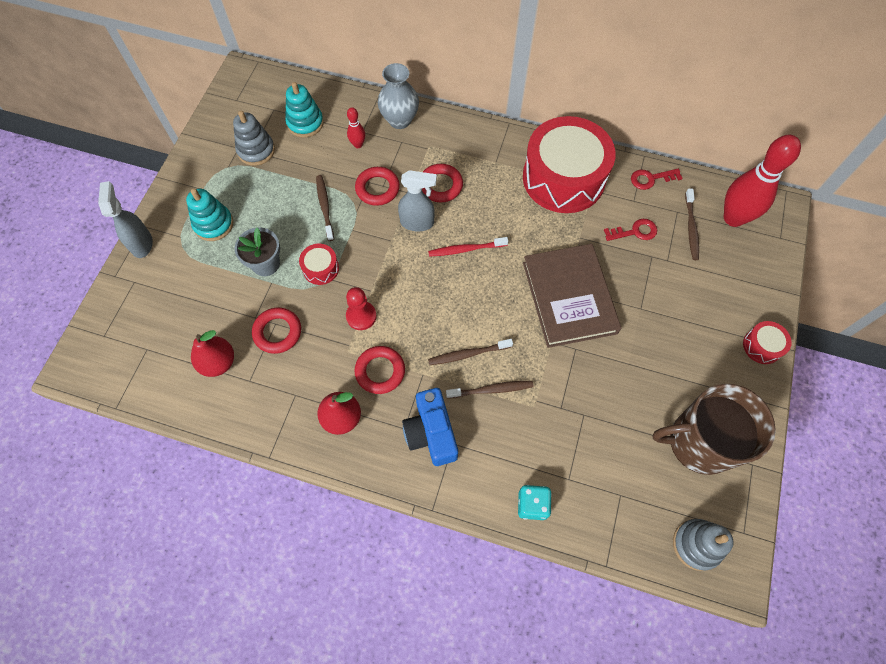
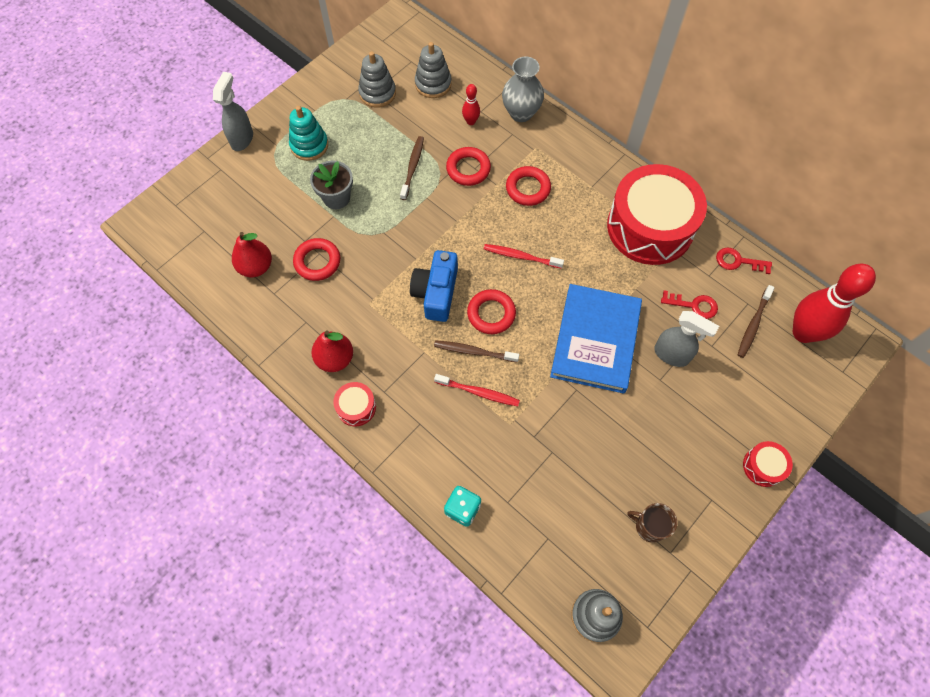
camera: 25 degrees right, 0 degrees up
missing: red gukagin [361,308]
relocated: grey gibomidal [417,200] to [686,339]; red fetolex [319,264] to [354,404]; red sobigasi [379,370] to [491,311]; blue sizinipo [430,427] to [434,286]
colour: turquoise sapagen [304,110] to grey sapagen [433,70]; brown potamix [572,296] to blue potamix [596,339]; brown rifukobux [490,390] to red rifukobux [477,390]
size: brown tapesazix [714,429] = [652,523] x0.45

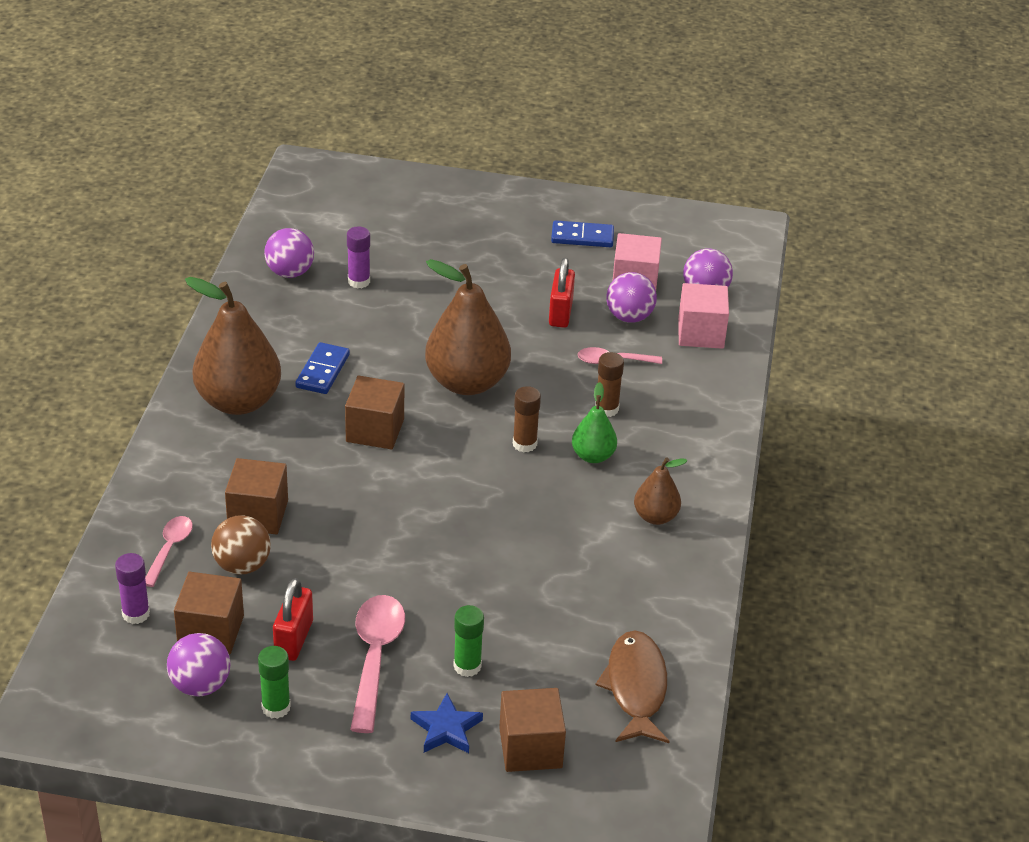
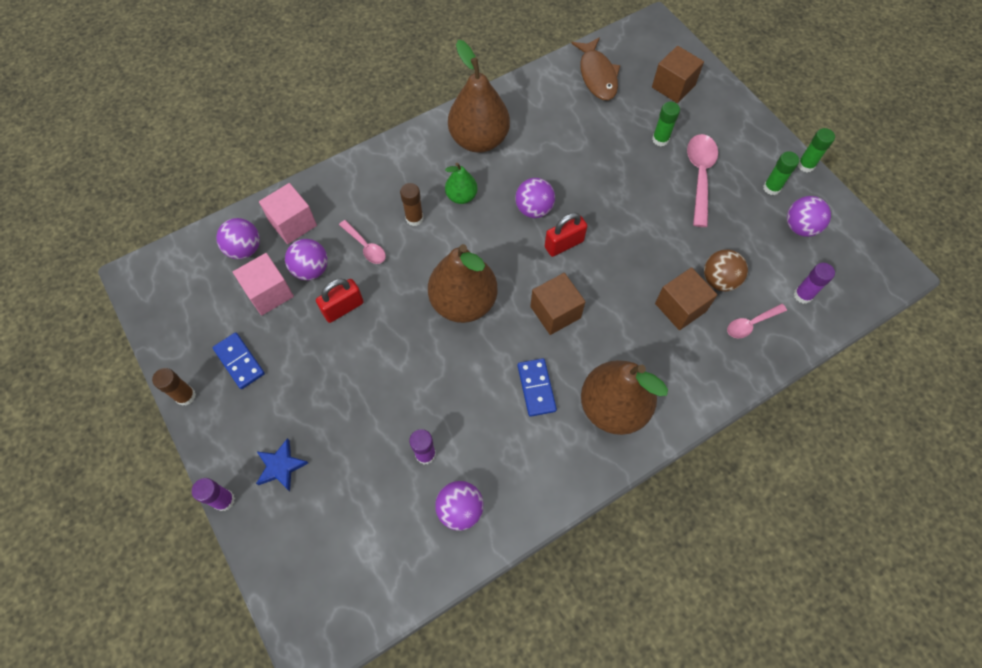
camera: 130 degrees left, 25 degrees up
missing: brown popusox [209,613]
appeared: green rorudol [816,150]; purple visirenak [535,198]; purple rorudol [213,494]
relocated: brown rorudol [527,419] to [174,387]; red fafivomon [293,619] to [566,235]; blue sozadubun [447,723] to [282,464]
spun: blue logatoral [322,368] = [537,387] 75 degrees counterclockwise; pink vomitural [377,664] = [702,180] 135 degrees clockwise; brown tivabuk [633,686] = [595,68] 60 degrees counterclockwise
size: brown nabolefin [660,491] = [479,96] x1.96

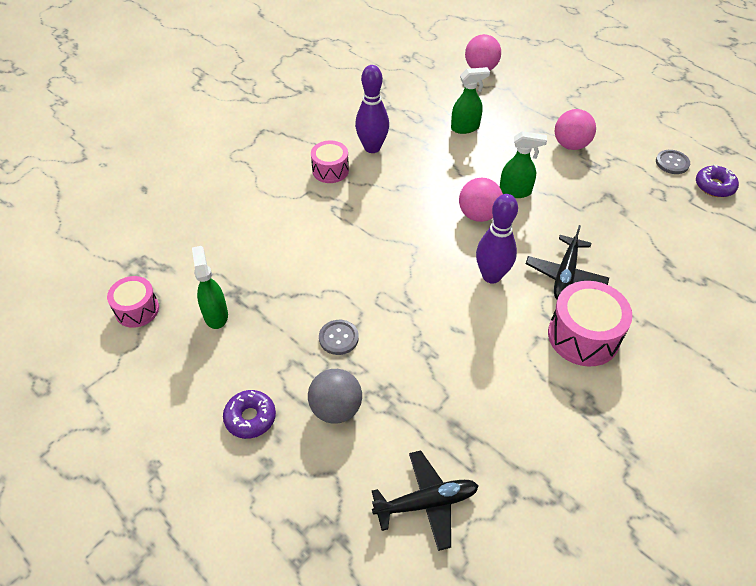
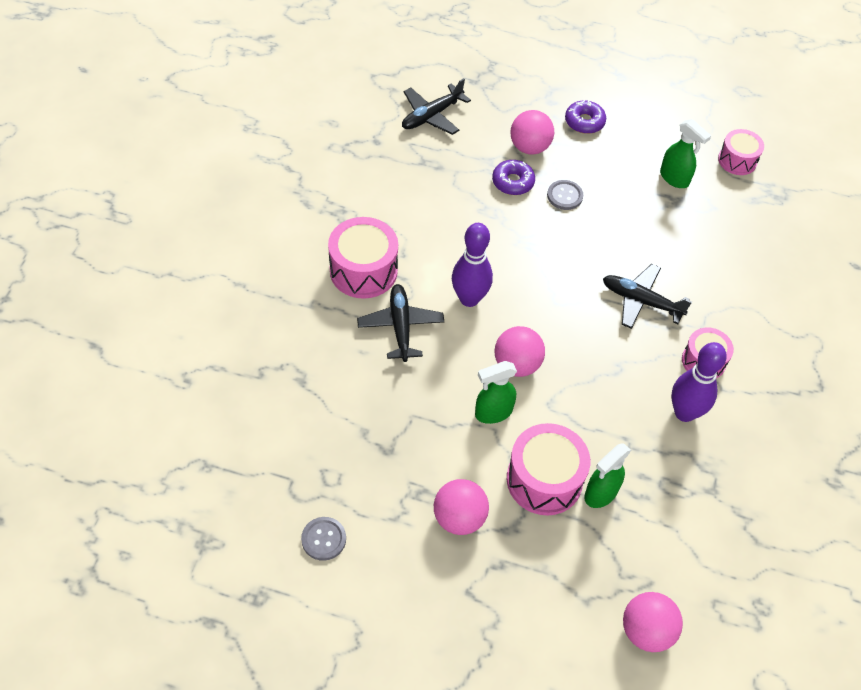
camera: 150 degrees right, 5 degrees up
appeared: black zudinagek [647,296]; pink fetolex [548,469]
relocated: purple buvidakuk [717,180] to [513,177]
colour: grey visirenak [335,396] to pink visirenak [532,132]

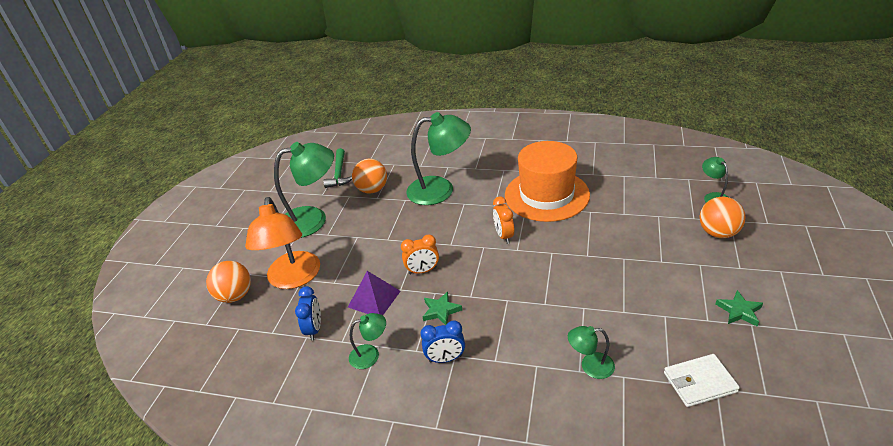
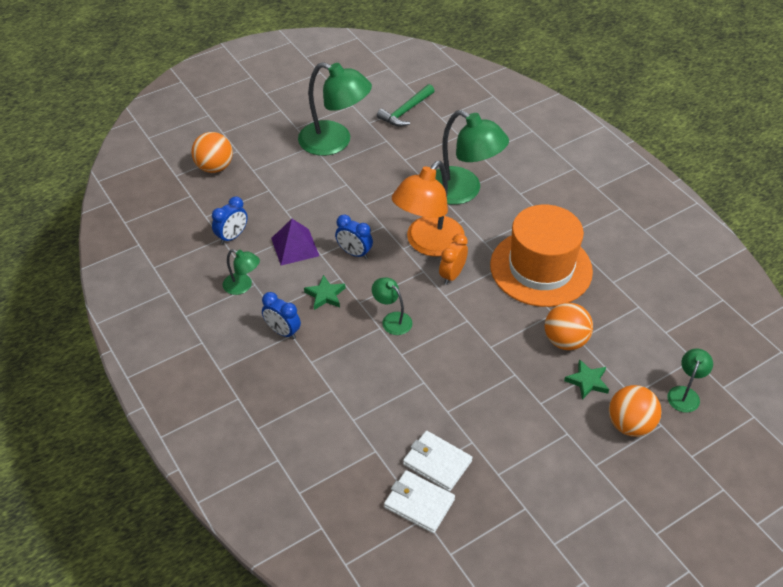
camera: 40 degrees right, 10 degrees up
appeared: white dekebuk [438,461]
relocated: orange visirenak [369,176] to [569,326]; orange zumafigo [282,243] to [428,209]; green sozadubun [739,308] to [586,379]; green zumafigo [591,352] to [392,306]
colour: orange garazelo [420,254] to blue garazelo [354,237]

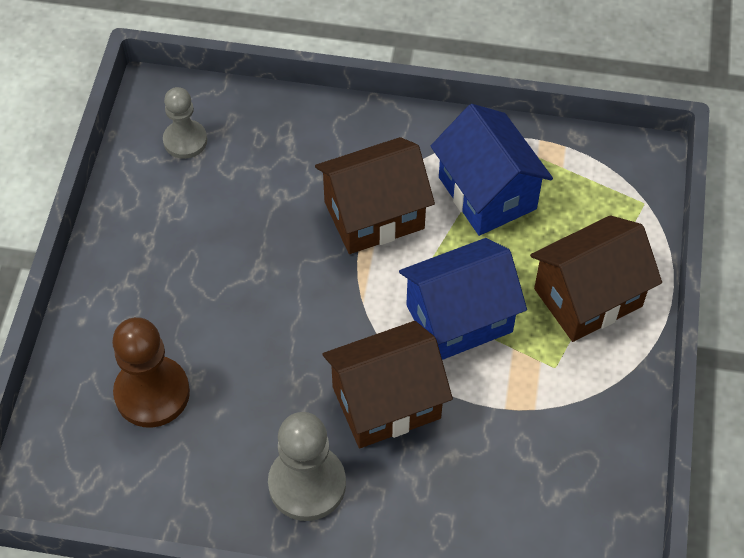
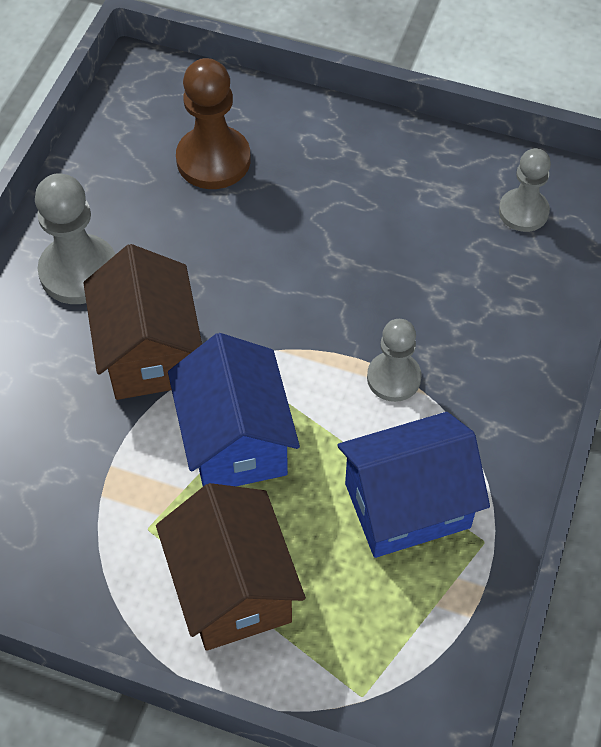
camera: 100 degrees right, 0 degrees up
exchanged: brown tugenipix [375,195] to grey gukagin [394,360]

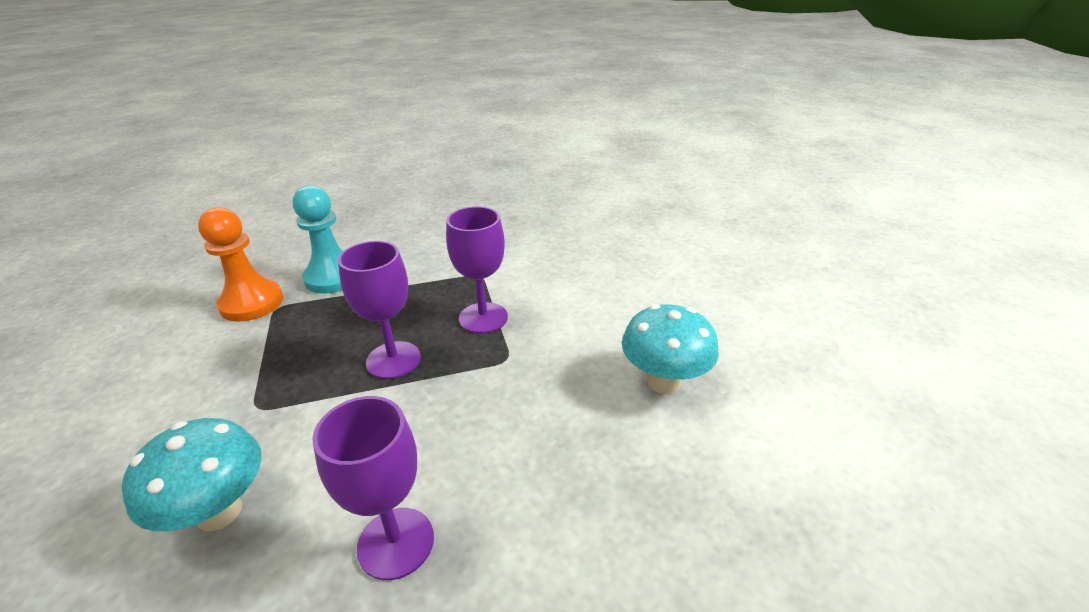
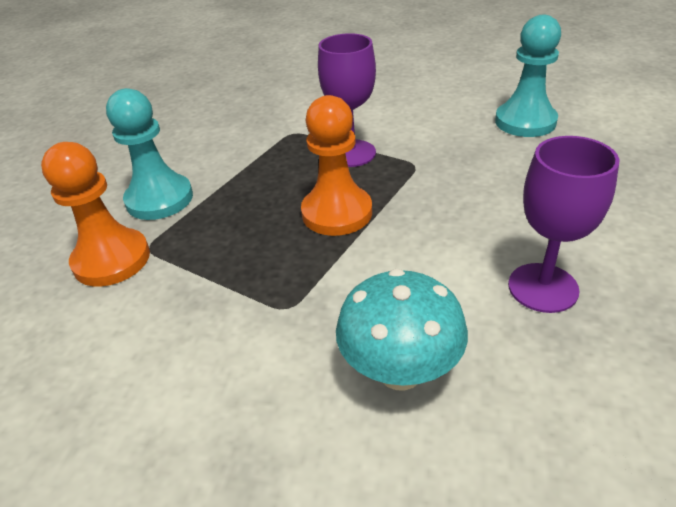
camera: 40 degrees left, 5 degrees up
exchanged: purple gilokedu [379,310] to orange gukagin [336,165]; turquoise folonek [670,349] to turquoise gukagin [528,76]

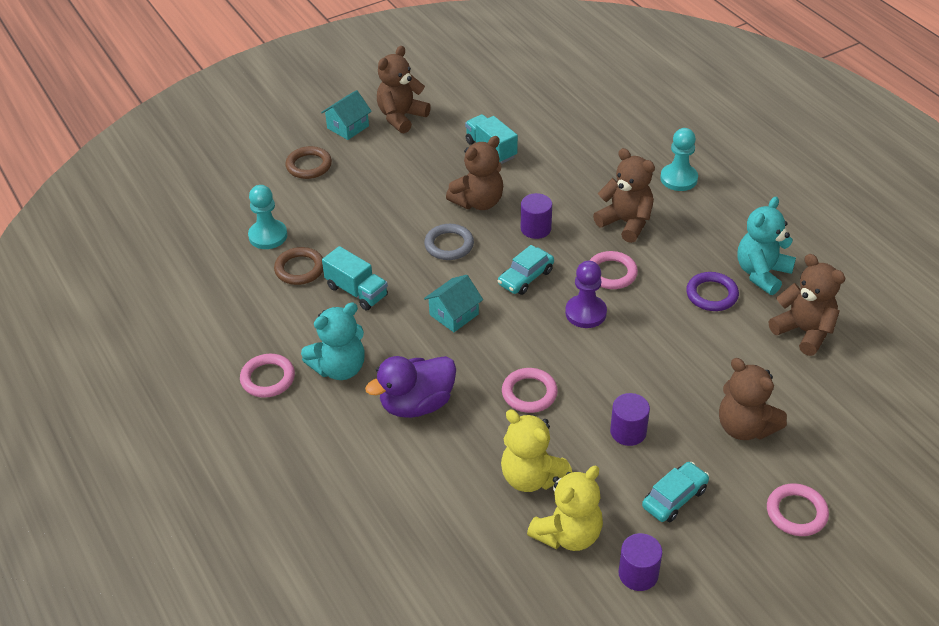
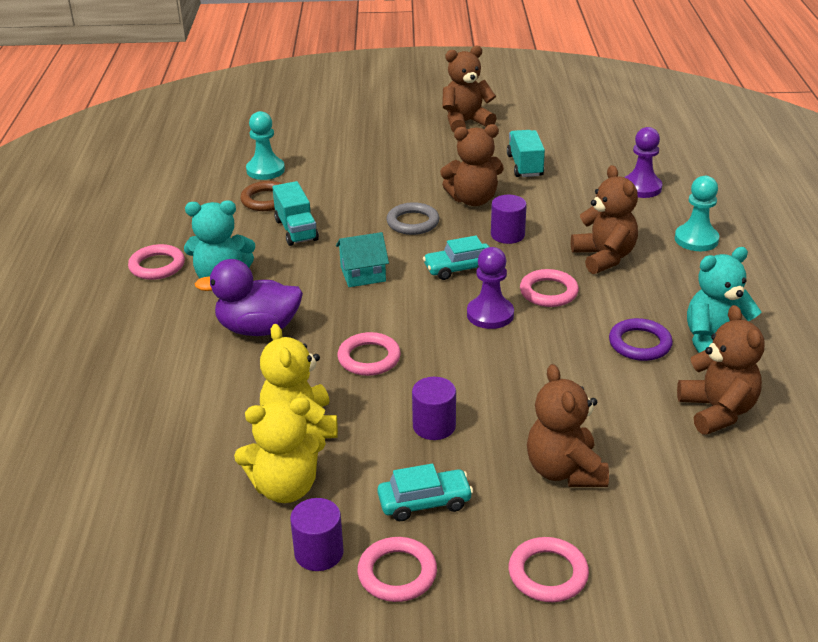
camera: 30 degrees right, 10 degrees down
missing: turquoise tugenipix [346,115]; brown sobigasi [308,162]
appeared: purple gukagin [644,162]; pink sobigasi [397,569]

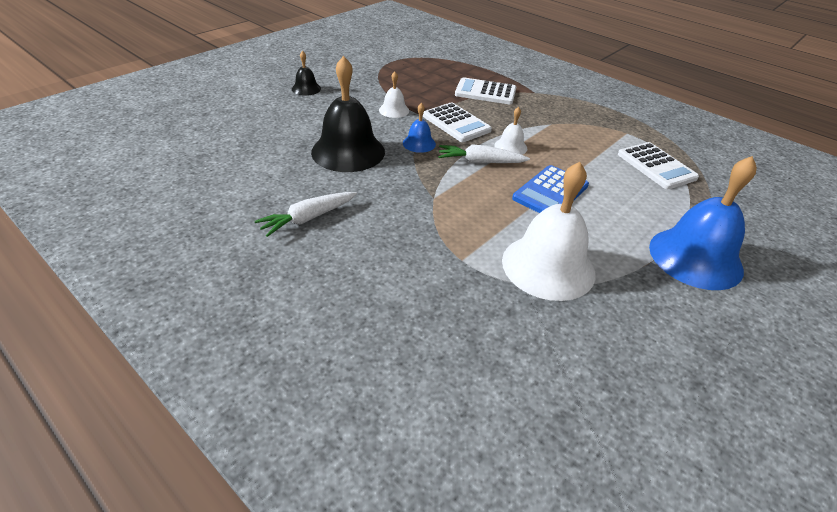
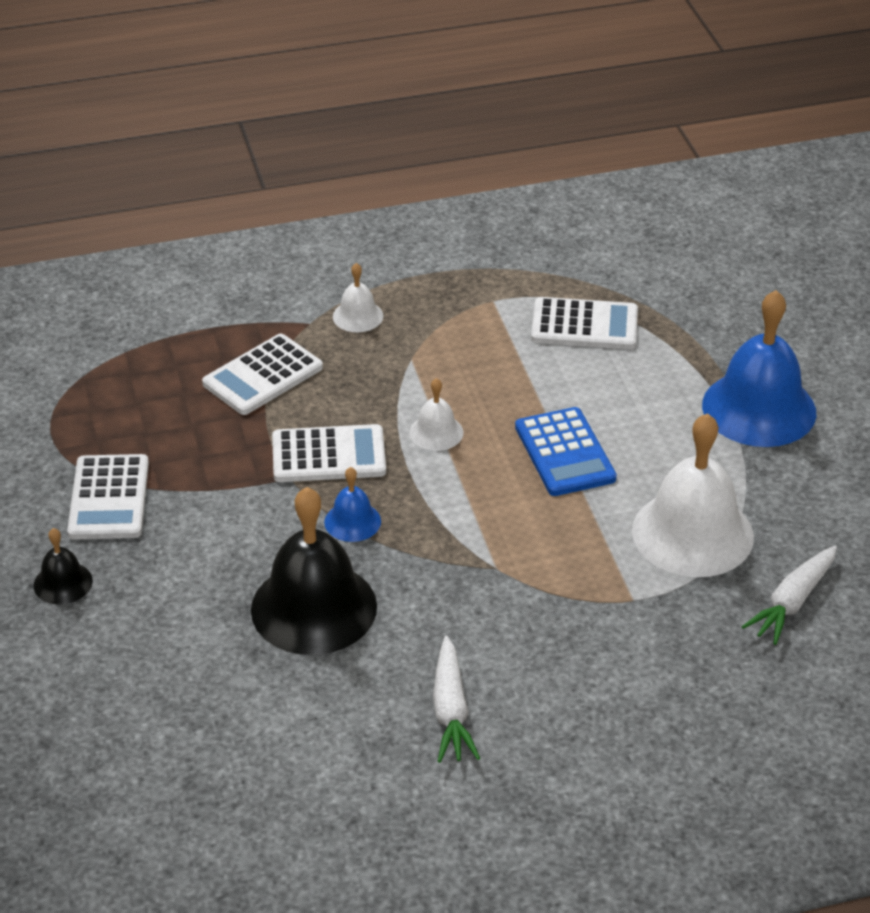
camera: 55 degrees left, 0 degrees up
appeared: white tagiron [108,497]
relocated: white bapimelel [394,95] to [358,297]; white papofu [484,153] to [789,595]

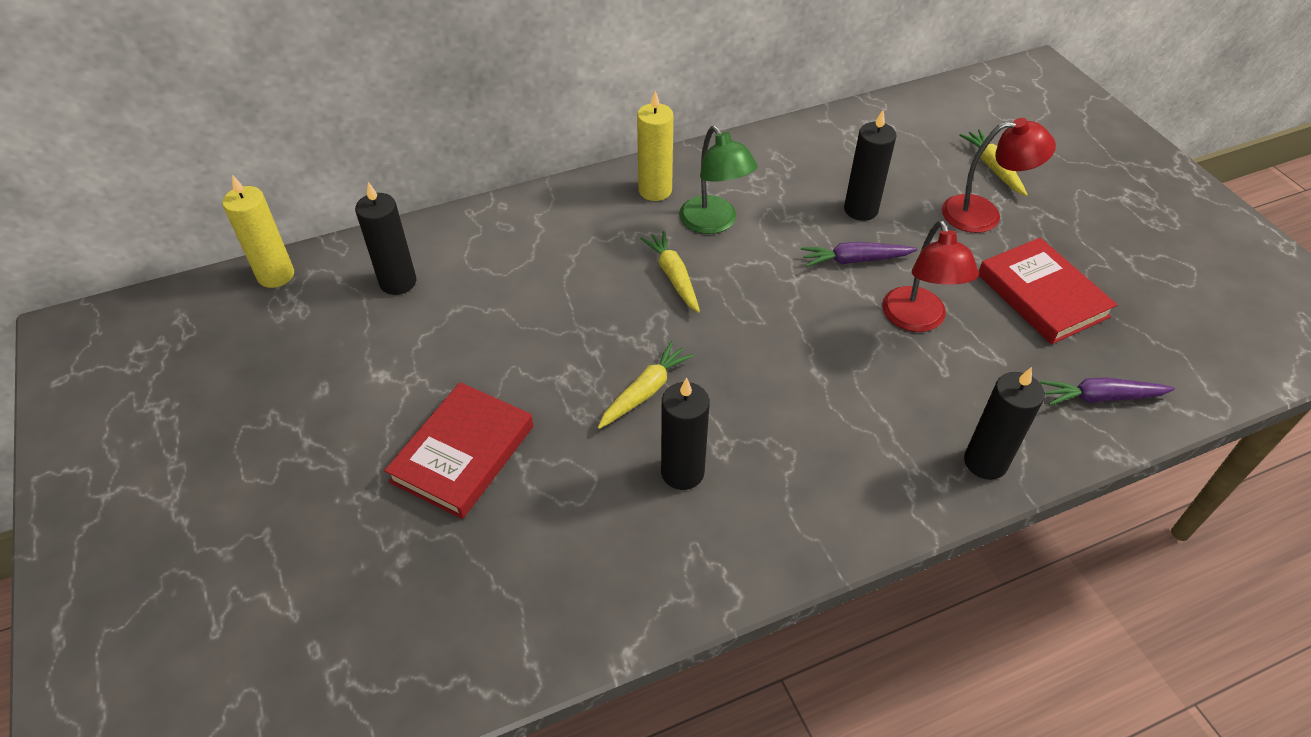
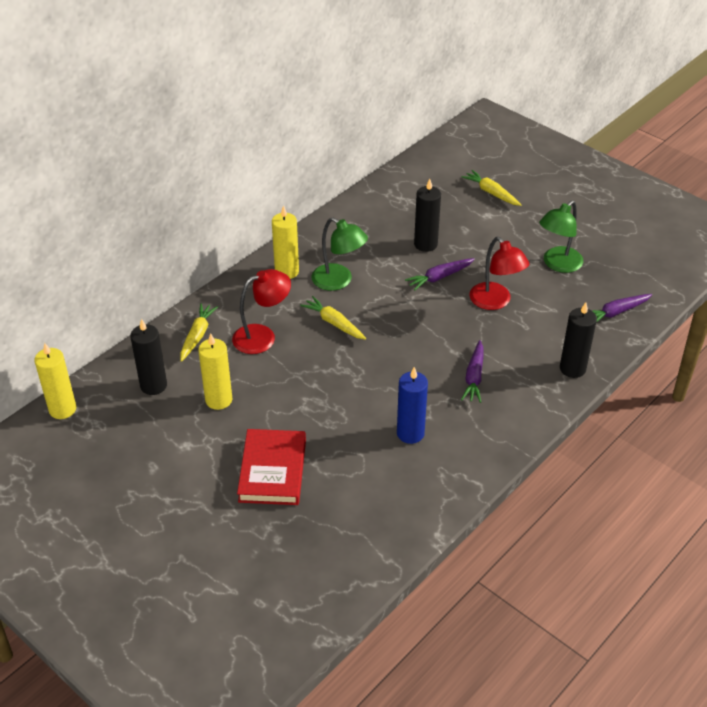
camera: 25 degrees left, 5 degrees down
appeared: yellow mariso [215,371]; purple papofu [472,371]
relocated: red zumafigo [999,175] to [261,311]; yellow papofu [646,385] to [199,332]
exchanged: red potamix [1047,291] to green zumafigo [561,236]
colour: black mariso [685,434] to blue mariso [412,405]

